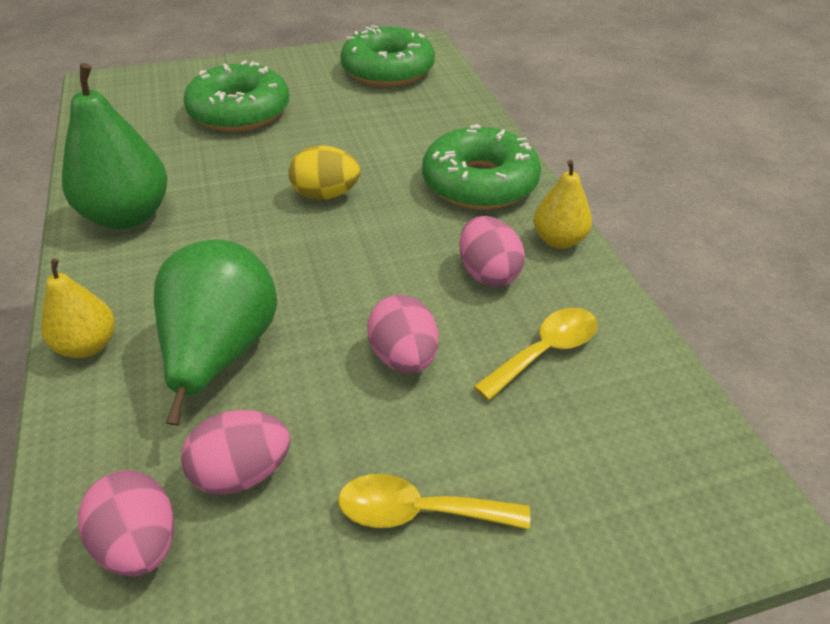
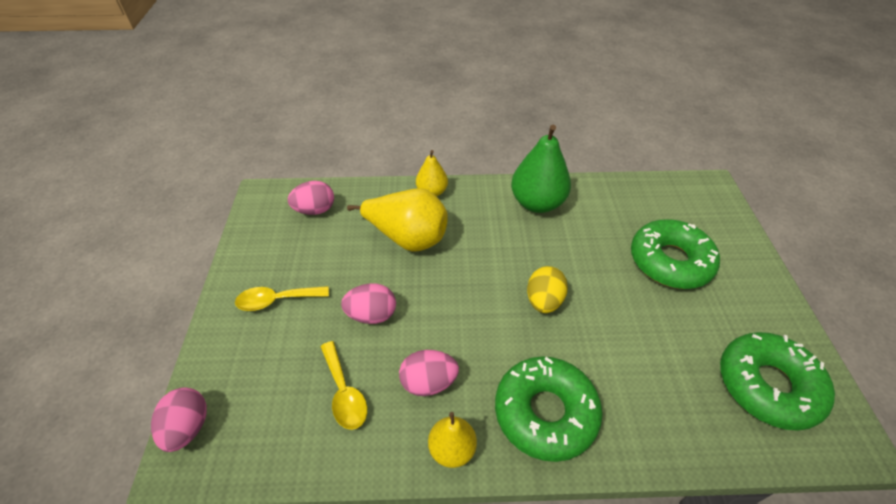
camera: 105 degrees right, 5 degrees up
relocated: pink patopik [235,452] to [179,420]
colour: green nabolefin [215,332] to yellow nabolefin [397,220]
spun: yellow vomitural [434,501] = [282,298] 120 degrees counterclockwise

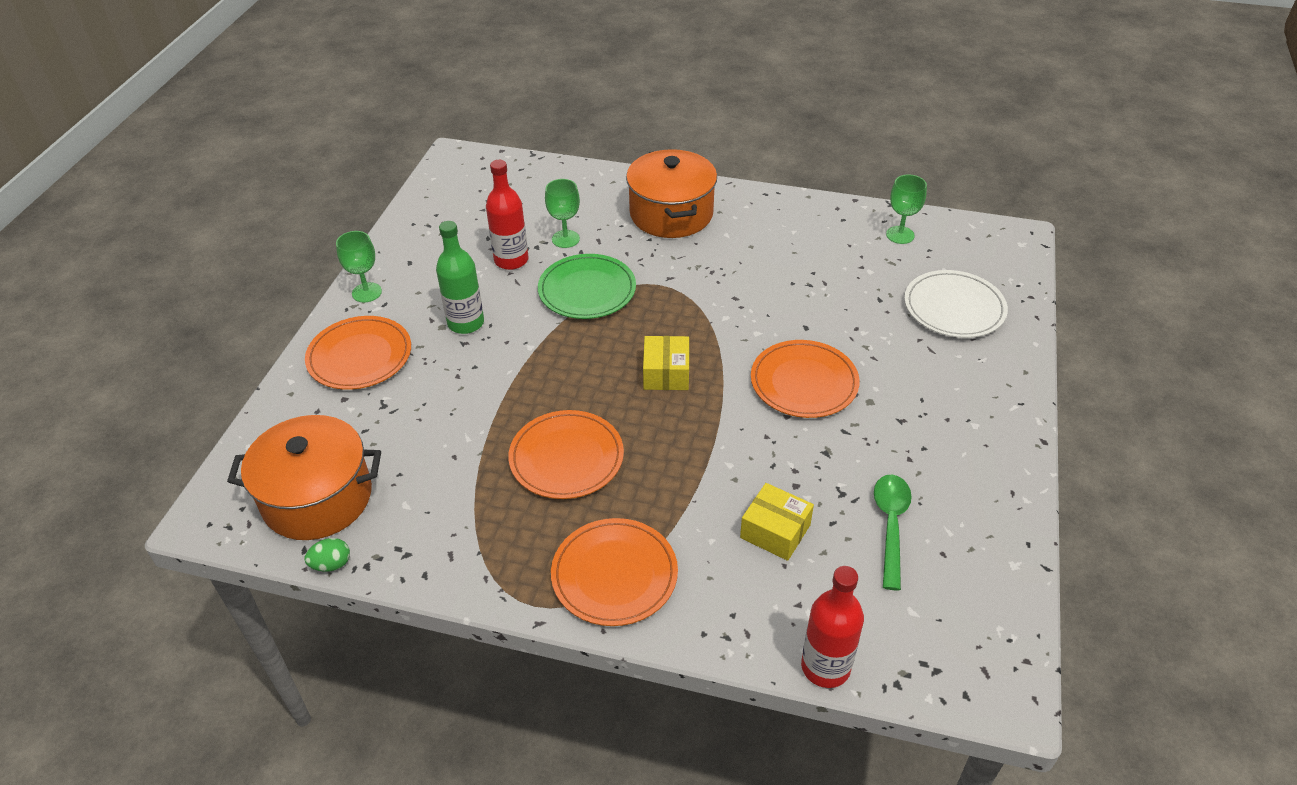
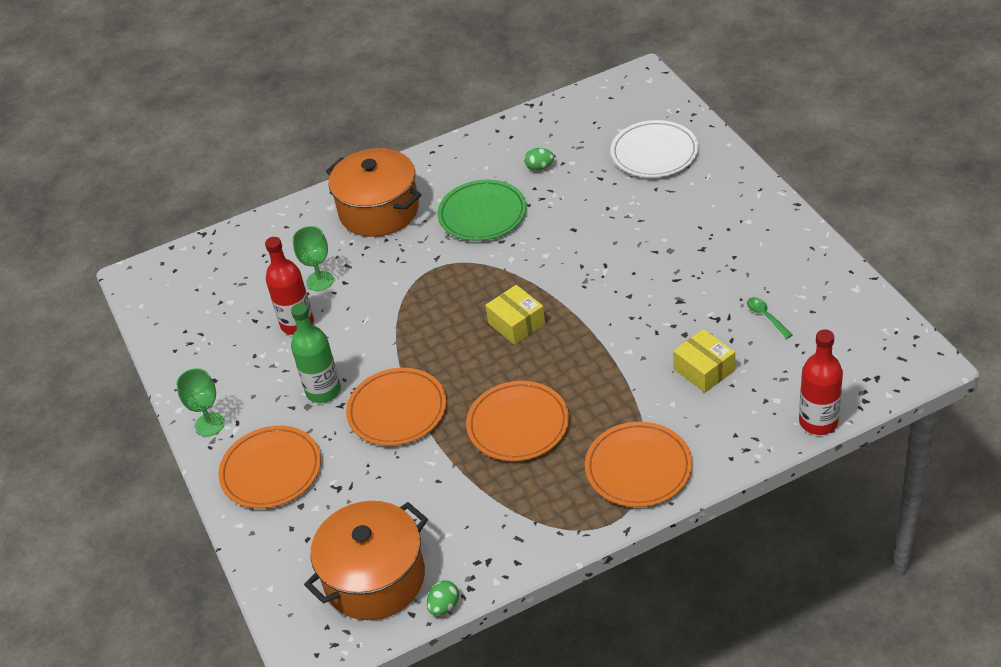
camera: 35 degrees left, 0 degrees up
missing: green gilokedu [906,209]
appeared: green patopik [539,159]
relocated: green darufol [587,286] to [482,210]; orange darufol [805,379] to [396,407]
spun: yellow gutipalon [777,522] = [704,361] 60 degrees clockwise
size: green vomitural [893,532] = [769,318] x0.58

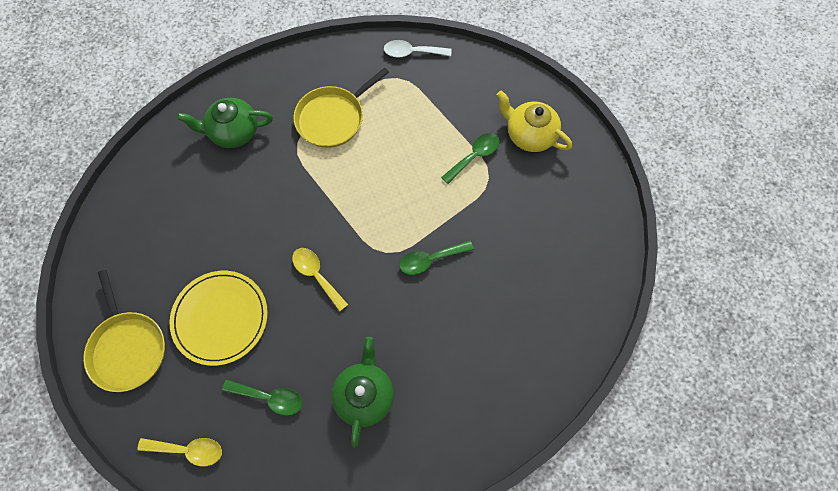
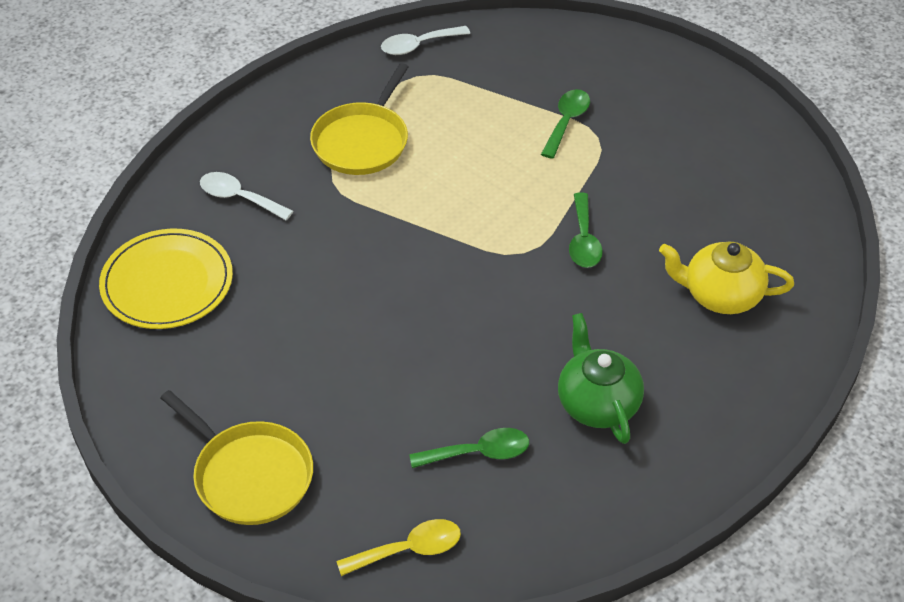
camera: 25 degrees left, 20 degrees down
missing: yellow vomitural [320,280]
relocated: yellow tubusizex [534,121] to [726,278]; yellow darufol [219,318] to [166,279]
exchanged: green tubusizex [225,123] to white vomitural [246,196]
spun: green vomitural [436,258] = [586,230] 45 degrees counterclockwise

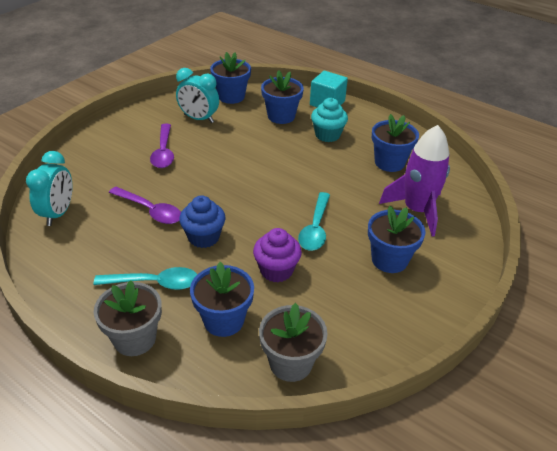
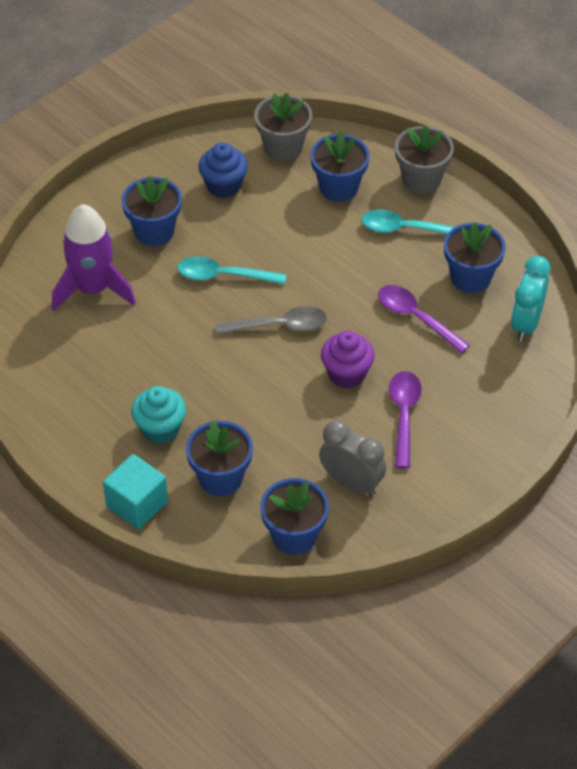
camera: 170 degrees left, 10 degrees up
appeared: grey vomitural [271,320]
relocated: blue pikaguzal [395,143] to [475,257]; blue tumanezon [202,222] to [223,170]; purple tumanezon [277,255] to [348,359]
colour: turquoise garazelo [197,95] to grey garazelo [352,458]
spun: turquoise vomitural [314,221] = [231,270] 105 degrees counterclockwise

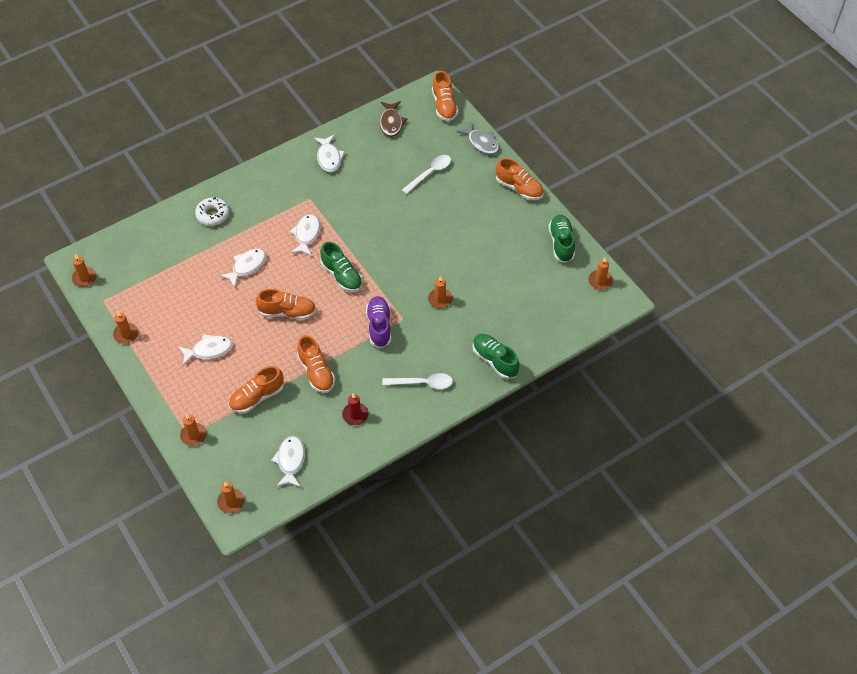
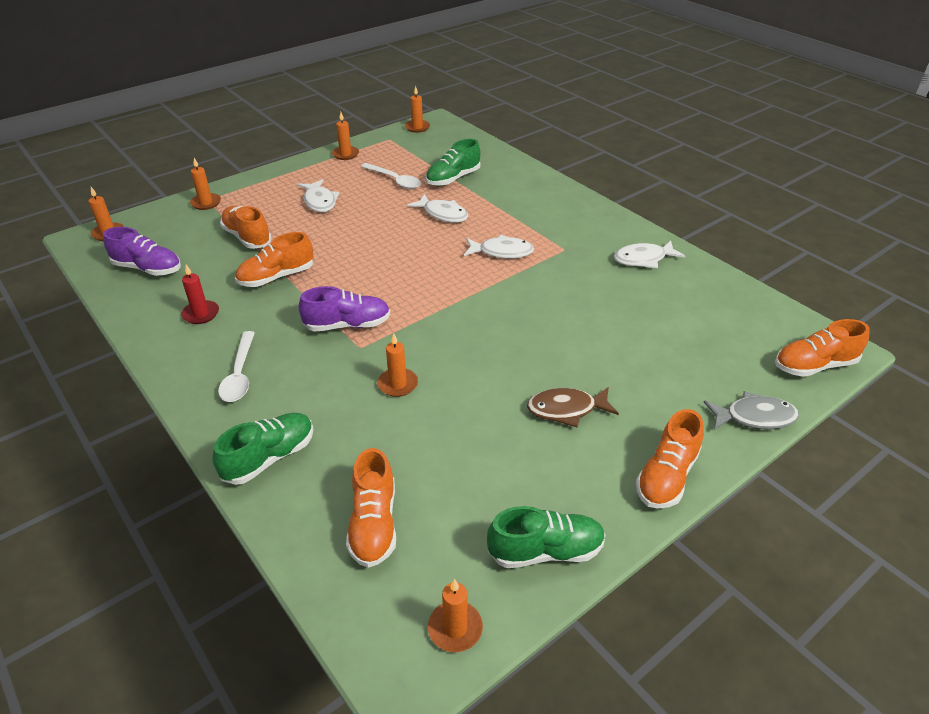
camera: 85 degrees right, 15 degrees down
missing: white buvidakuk [212,211]
relocated: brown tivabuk [394,119] to [573,407]; white vomitural [426,174] to [391,176]; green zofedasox [341,267] to [453,162]; orange zofedasox [286,304] to [371,508]
exchanged: white tivabuk [288,461] to purple zofedasox [142,251]
spun: grey tivabuk [477,138] = [751,410] 135 degrees counterclockwise

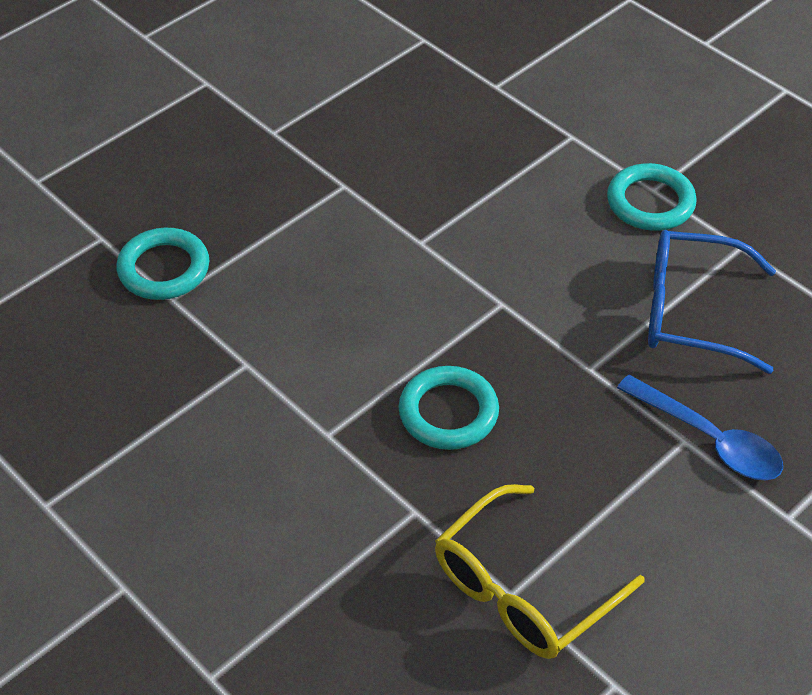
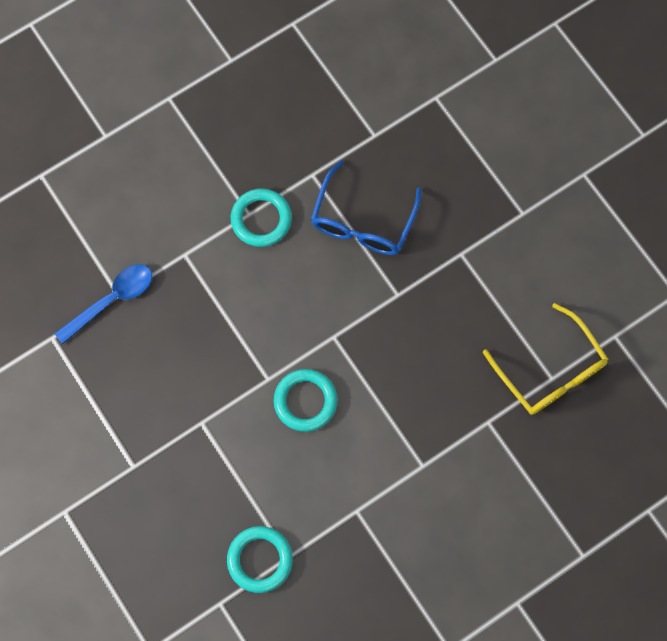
camera: 80 degrees left, 25 degrees up
relocated: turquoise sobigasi [448,408] to [305,400]; blue vomitural [700,427] to [103,304]

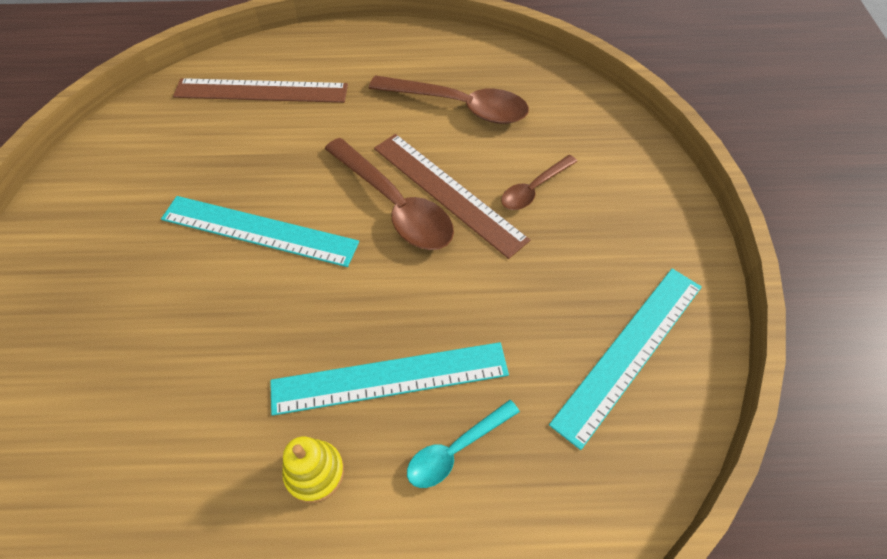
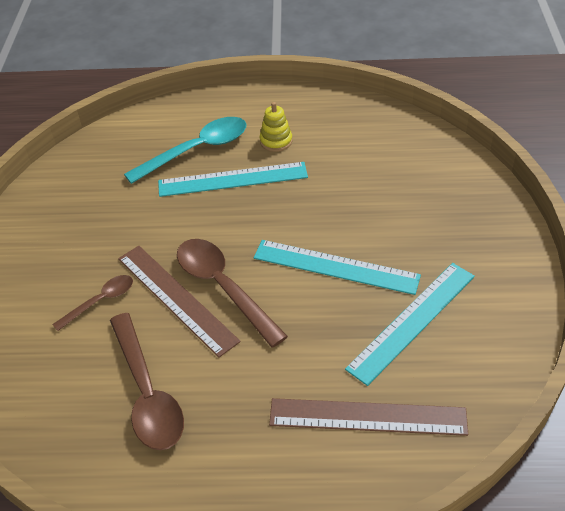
camera: 175 degrees left, 10 degrees down
relocated: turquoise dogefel [625,359] to [410,324]
spun: brown vomitural [449,99] = [147,381] 135 degrees counterclockwise
size: turquoise vomitural [463,444] = [185,150] x1.79

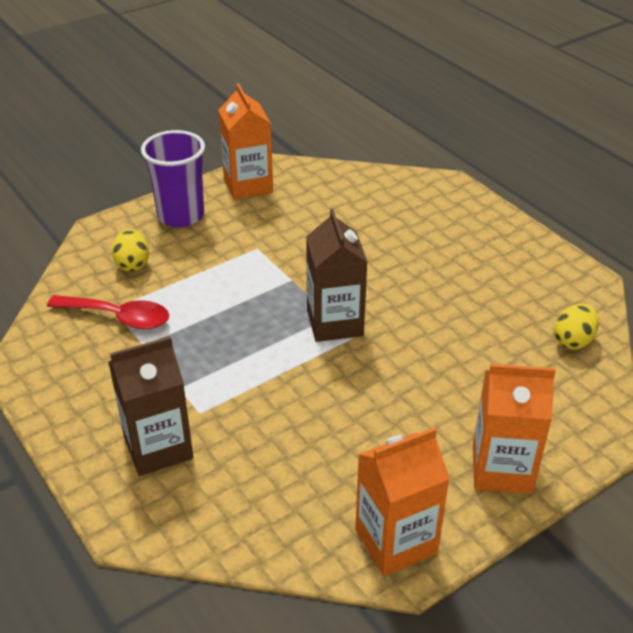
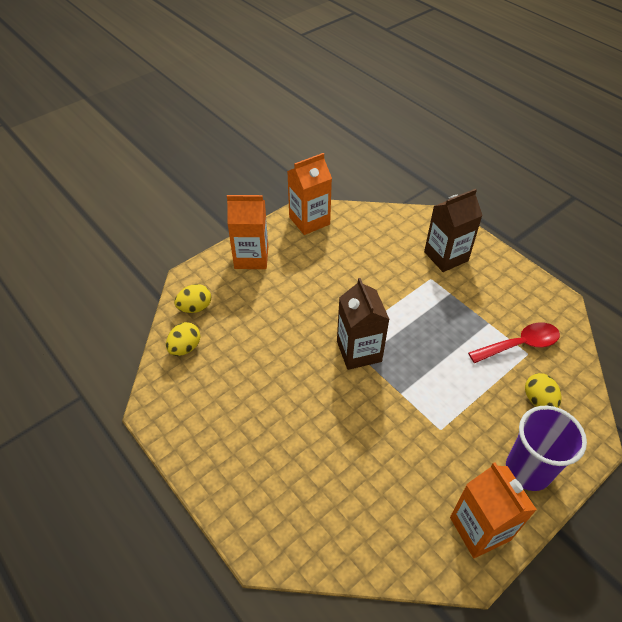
camera: 175 degrees right, 10 degrees up
appeared: yellow patopik [192,298]
spun: red vomitural [108,312] = [514,342] 150 degrees clockwise

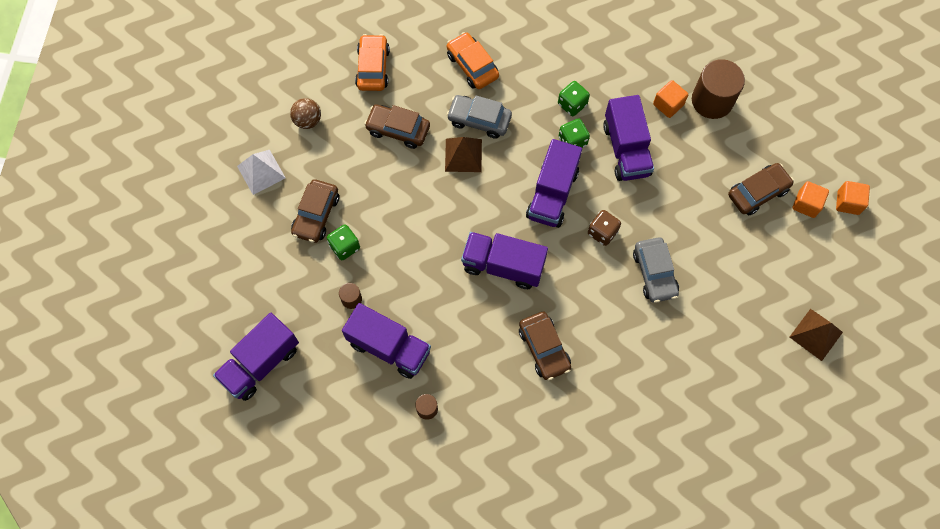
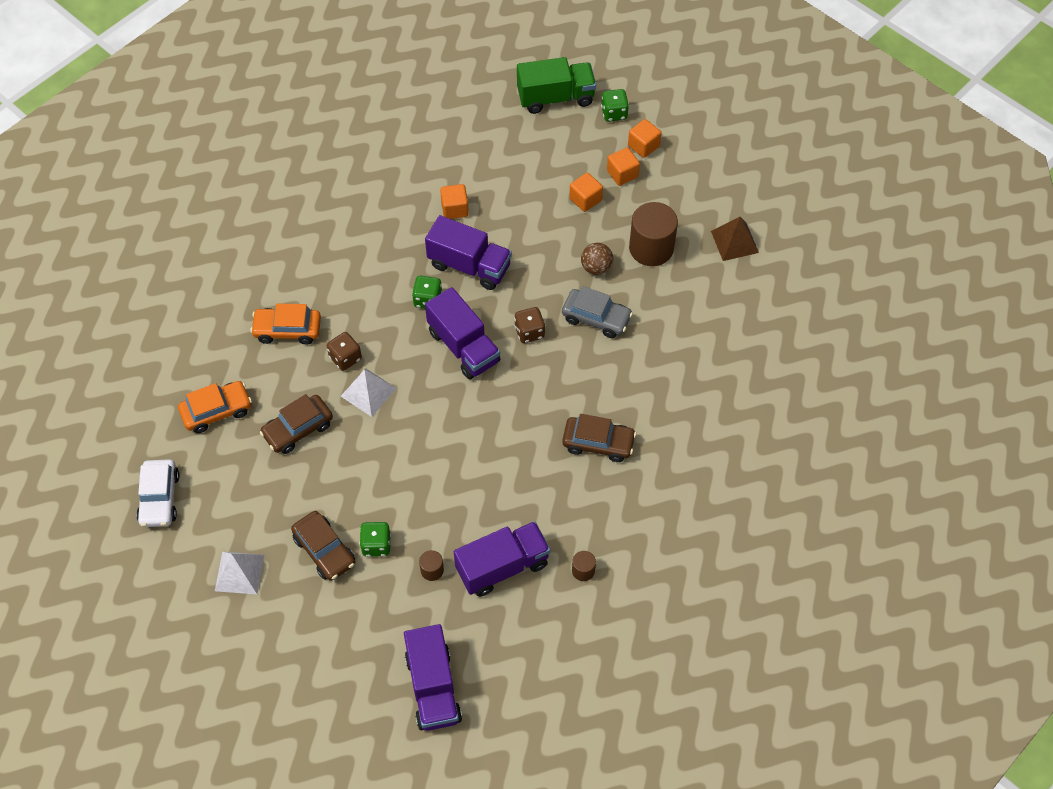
camera: 55 degrees left, 10 degrees down
missing: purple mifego [504,260]
appeared: green mifego [556,85]; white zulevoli [157,493]
relocated: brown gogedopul [718,89] to [653,234]; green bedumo [574,98] to [615,105]; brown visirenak [305,113] to [597,259]
exchanged: grey zulevoli [479,117] to brown bedumo [344,351]; brown zulevoli [761,189] to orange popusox [586,192]
colour: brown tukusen [463,154] to white tukusen [369,392]
spun: orange zulevoli [372,62] = [215,407] 120 degrees clockwise

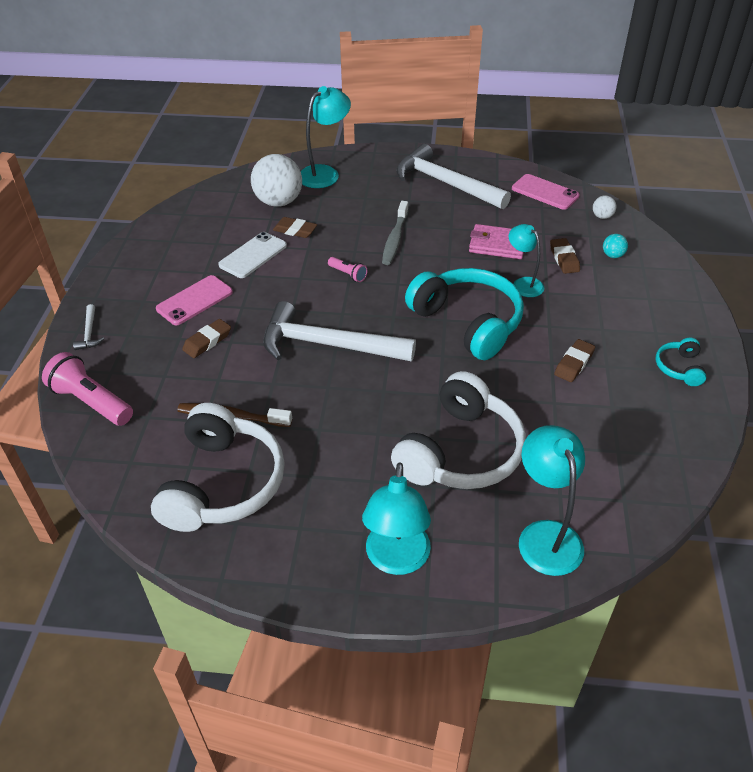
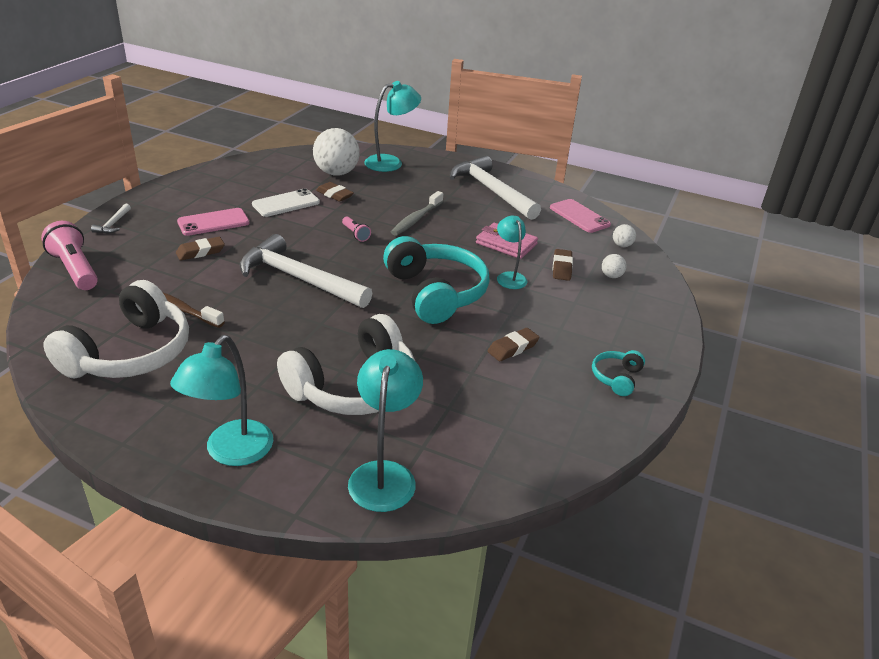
camera: 15 degrees right, 10 degrees down
colour: turquoise visirenak [615,246] to white visirenak [614,266]

